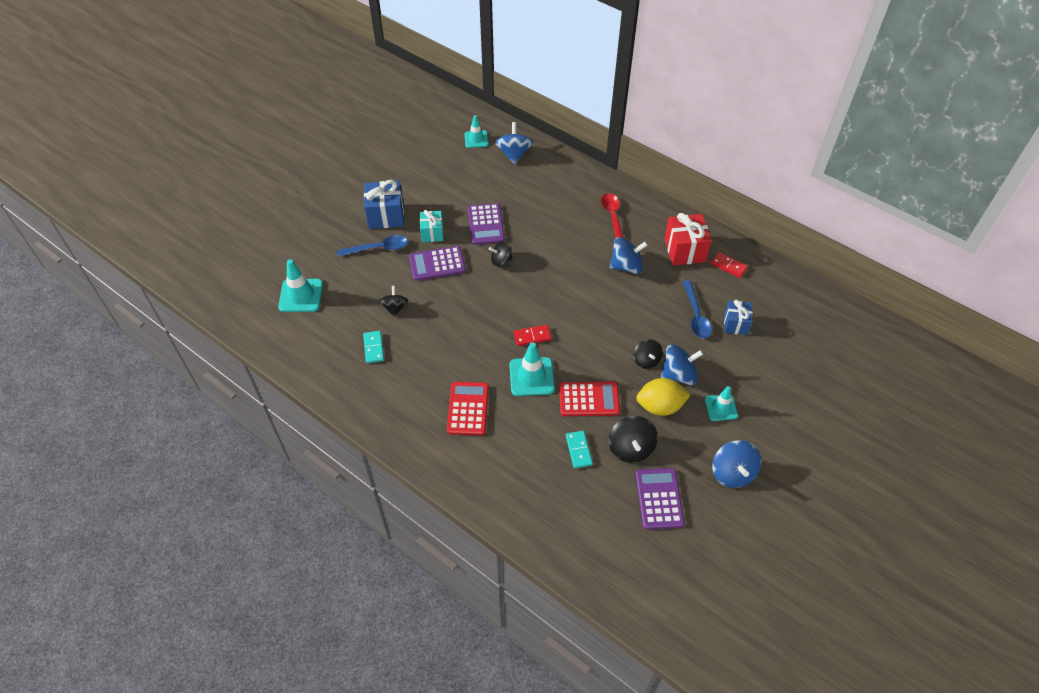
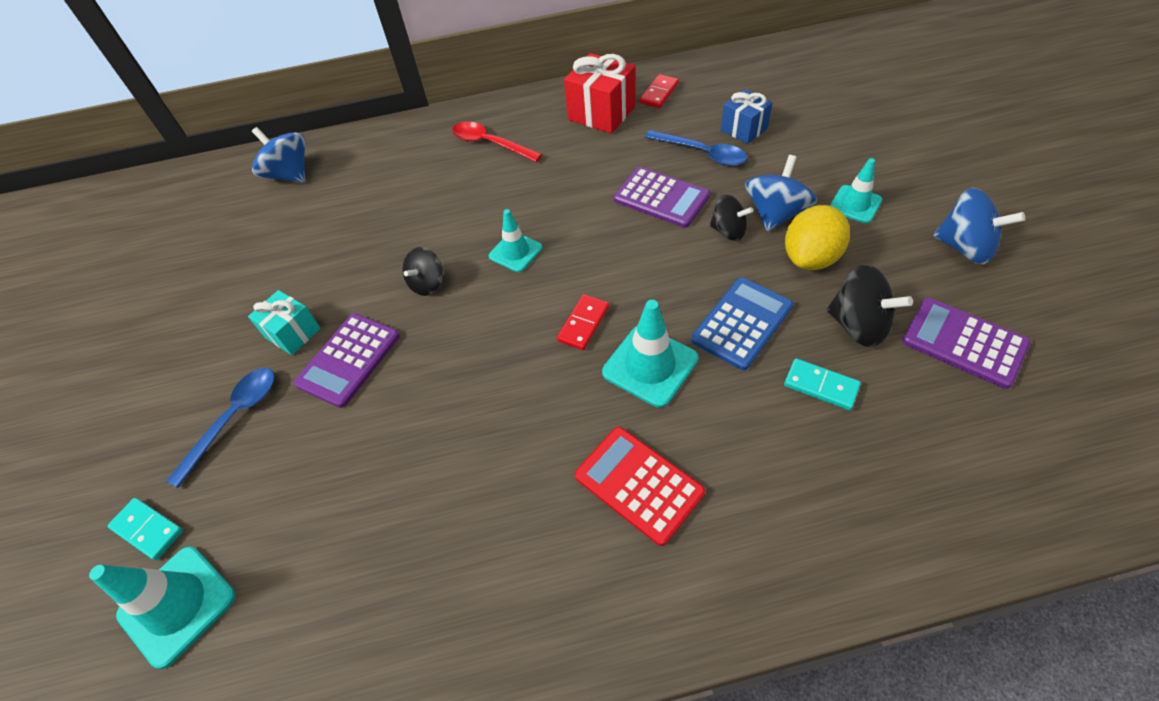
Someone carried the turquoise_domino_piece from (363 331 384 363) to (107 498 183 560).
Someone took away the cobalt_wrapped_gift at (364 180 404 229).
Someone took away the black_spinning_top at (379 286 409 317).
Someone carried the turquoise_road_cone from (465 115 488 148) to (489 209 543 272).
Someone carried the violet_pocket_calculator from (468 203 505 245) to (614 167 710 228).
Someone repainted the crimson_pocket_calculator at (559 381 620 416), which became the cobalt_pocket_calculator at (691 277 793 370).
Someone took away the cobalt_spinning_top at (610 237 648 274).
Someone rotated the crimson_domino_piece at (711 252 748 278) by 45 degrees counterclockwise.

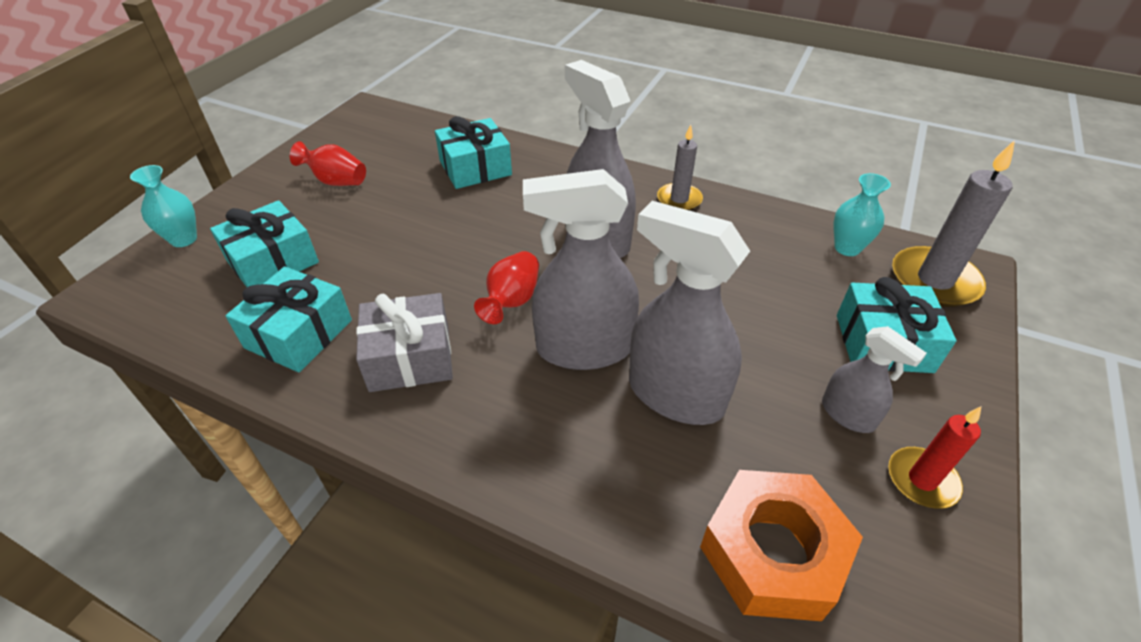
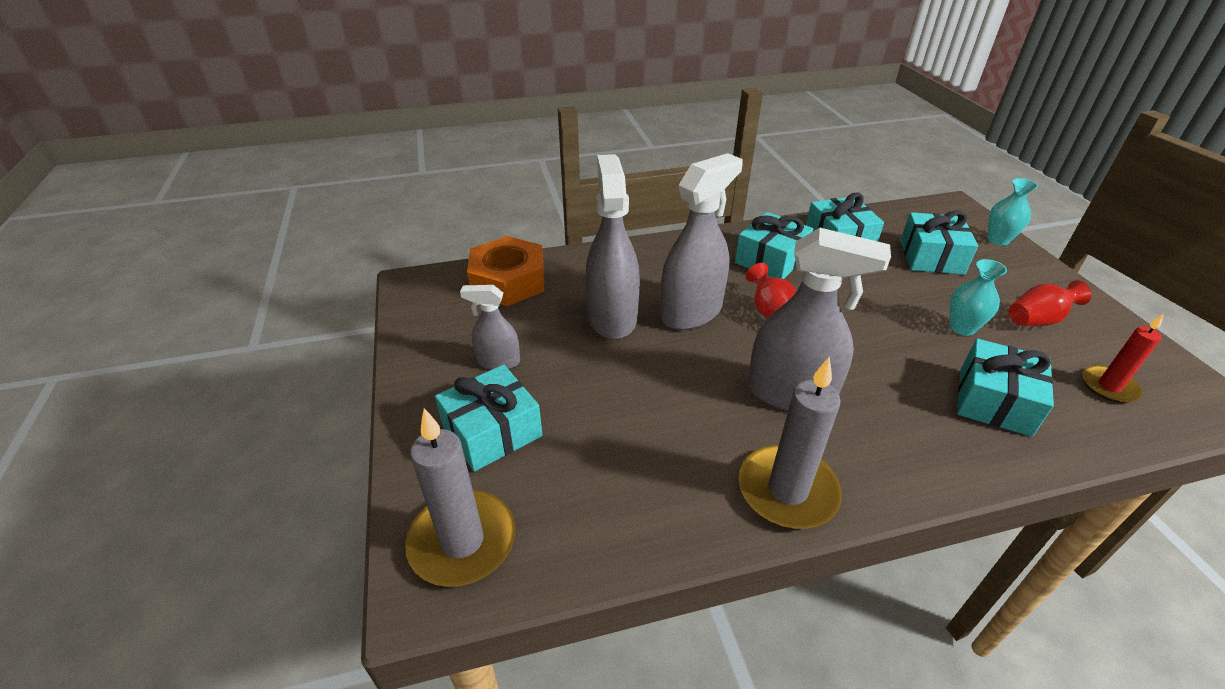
Someone repainted the grey_wrapped_gift at (356 293 453 392), which became the turquoise_wrapped_gift at (735 212 813 279).
Someone rotated the grey_sprayer at (629 201 750 425) by 90 degrees counterclockwise.
Someone scaled the grey_candle at (657 125 703 210) by 1.65.
Someone carried the turquoise_vase from (834 173 891 256) to (950 259 1007 336).
Someone carried the crimson_candle from (888 406 981 509) to (1082 314 1164 403).

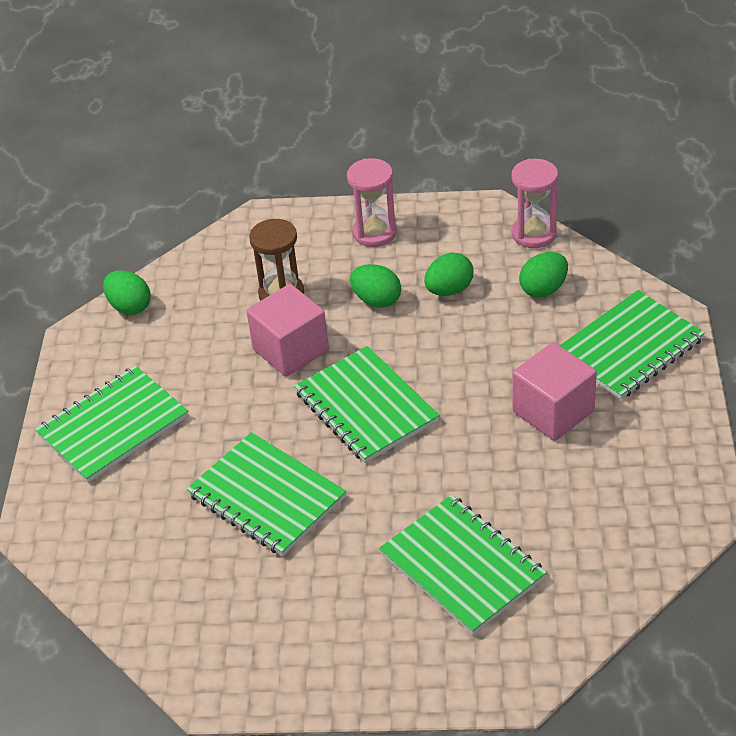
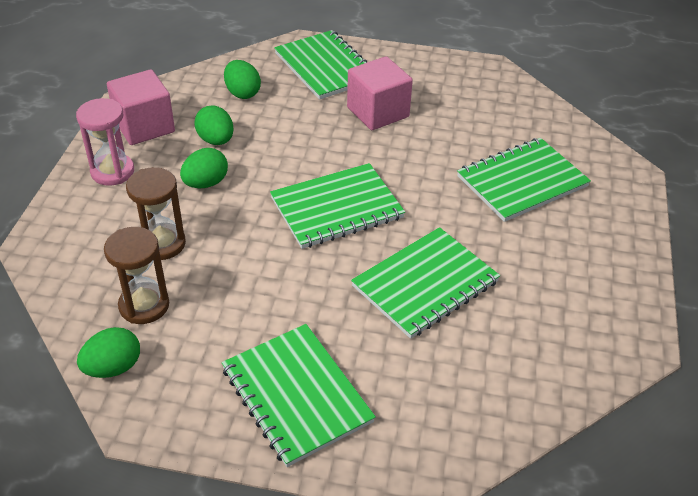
Someone carried the rosy_solid_cube from (246 284 329 377) to (107 69 175 145).
Someone took away the rosy_sandglass at (511 159 558 248).
Someone put down the brown_sandglass at (104 227 169 324).

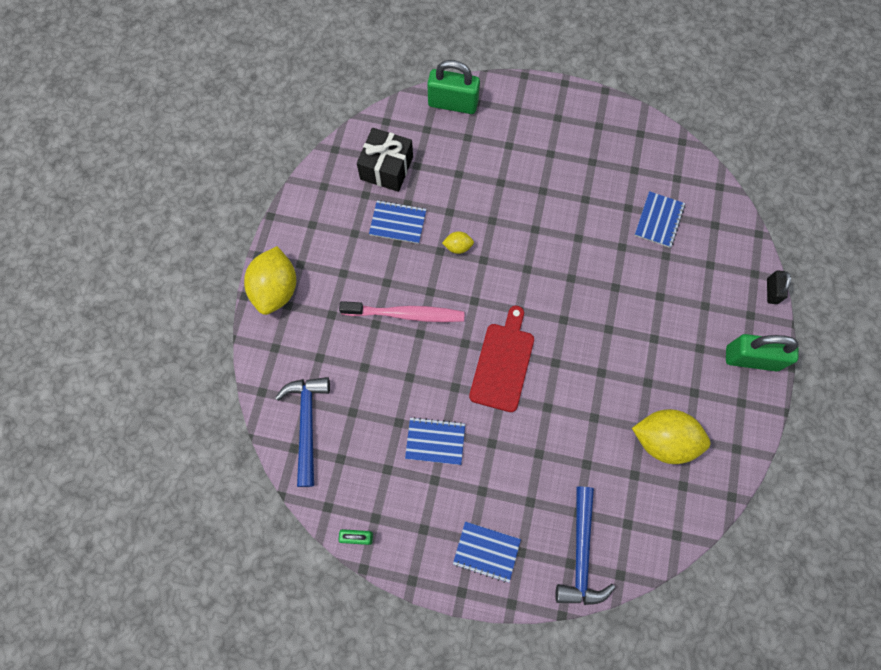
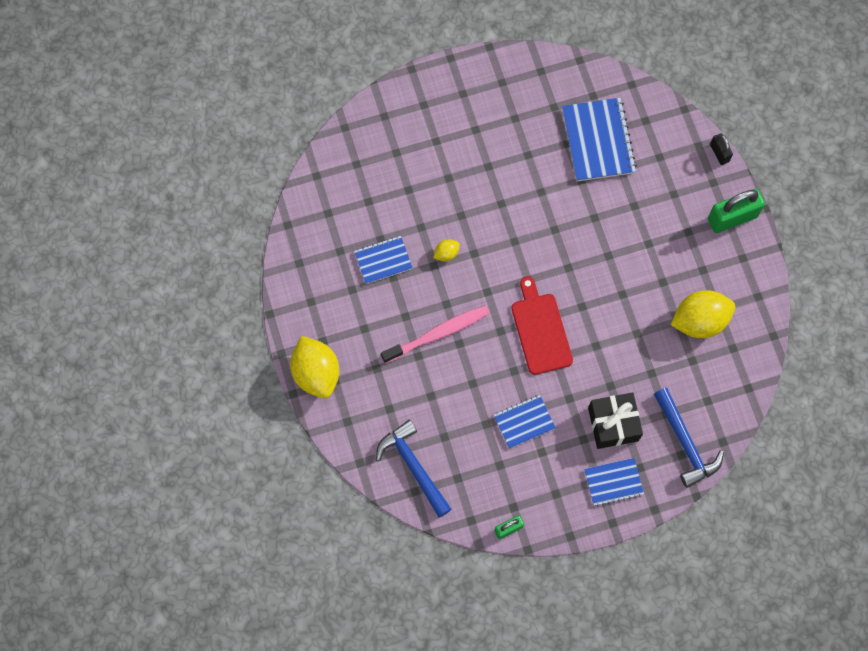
Someone carried the black_wrapped_gift from (357 128 413 192) to (588 392 643 449).
Someone took away the emerald_small_lock at (427 60 480 114).
Someone scaled the cobalt_notepad at (634 191 685 248) by 1.68.

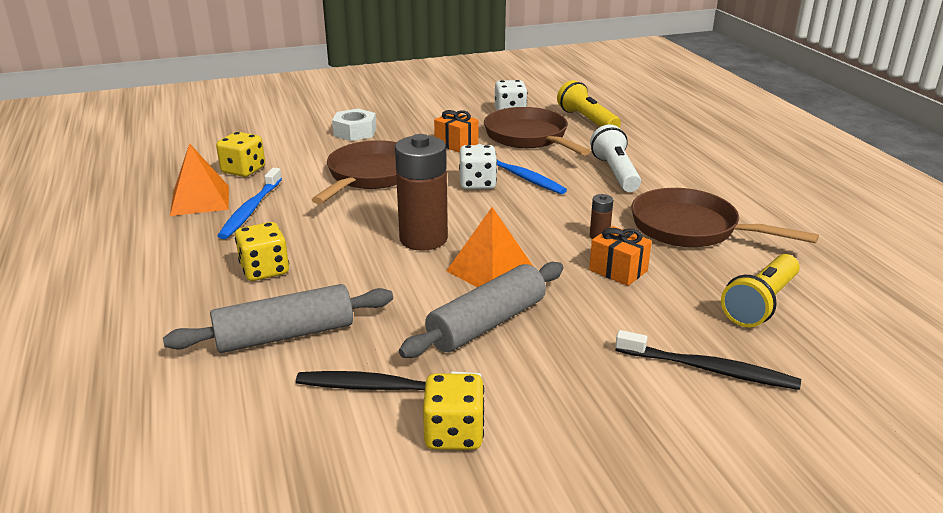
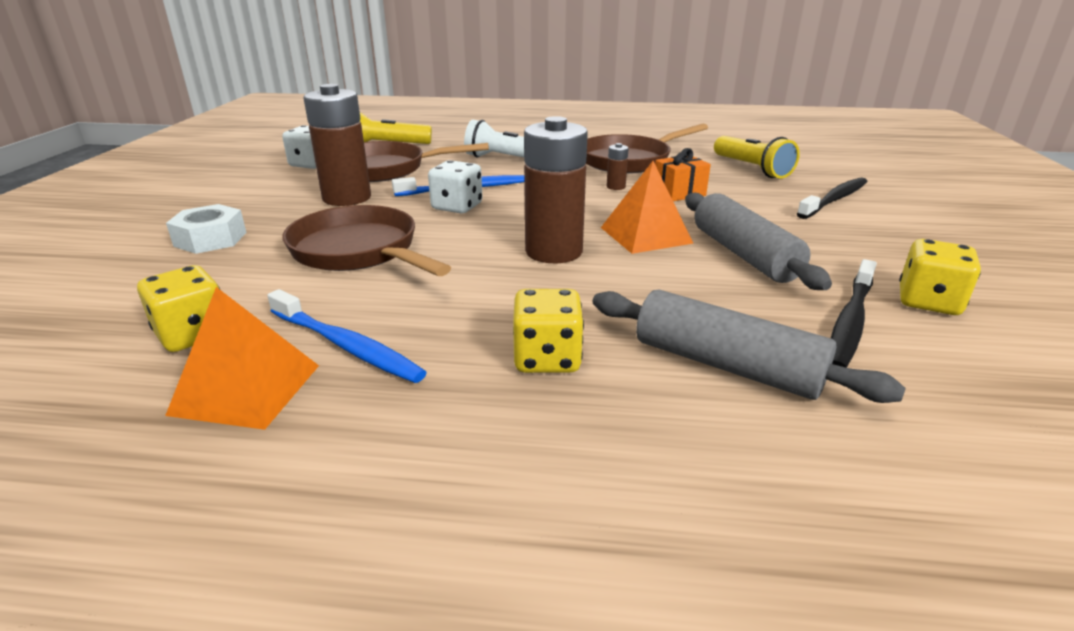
Someone rotated the grey_rolling_pin at (163 284 393 353) by 60 degrees counterclockwise.
Someone swapped the orange-coloured_wrapped_gift at (434 110 478 153) for the brown_battery at (304 84 371 206).

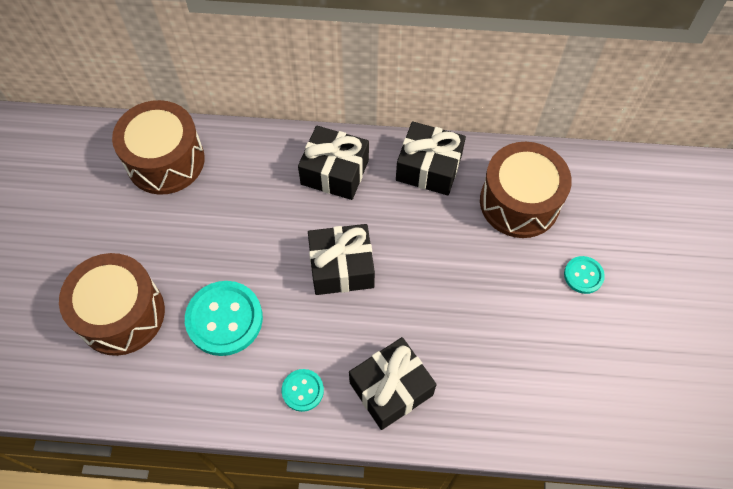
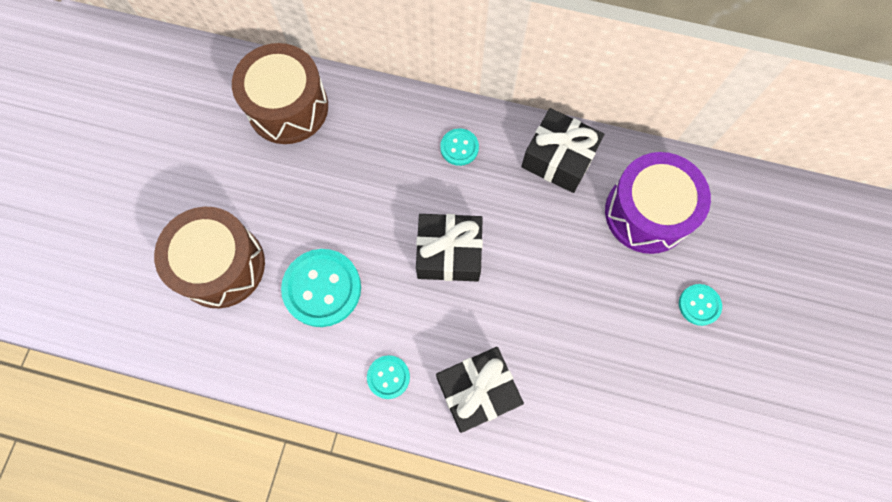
Someone swapped the black_wrapped_gift at (298 126 369 200) for the turquoise_button at (440 128 479 166).
Someone repainted the brown_toy_drum at (480 142 572 238), which became the violet_toy_drum at (605 152 711 254).

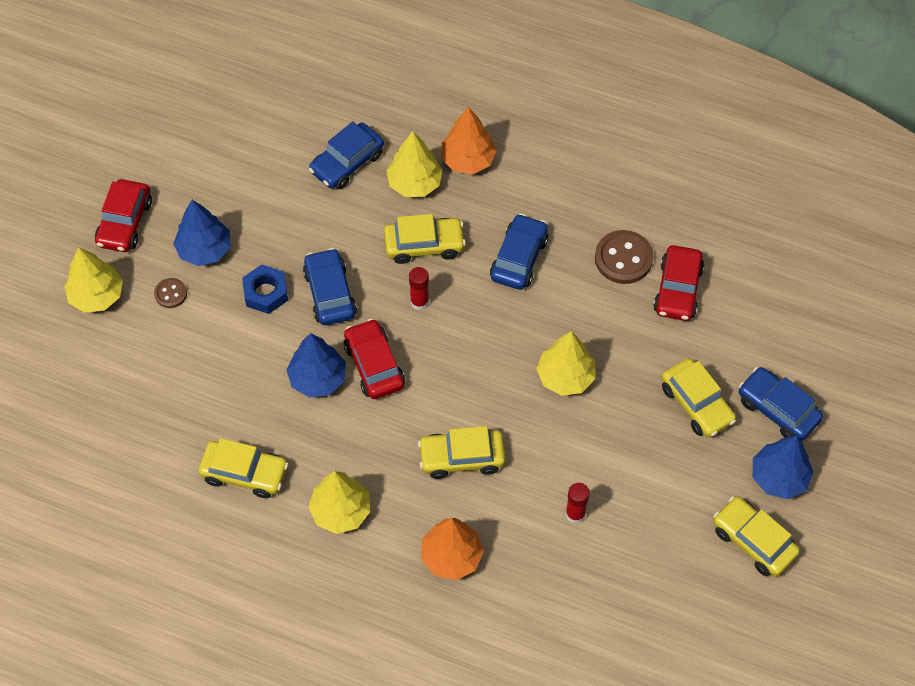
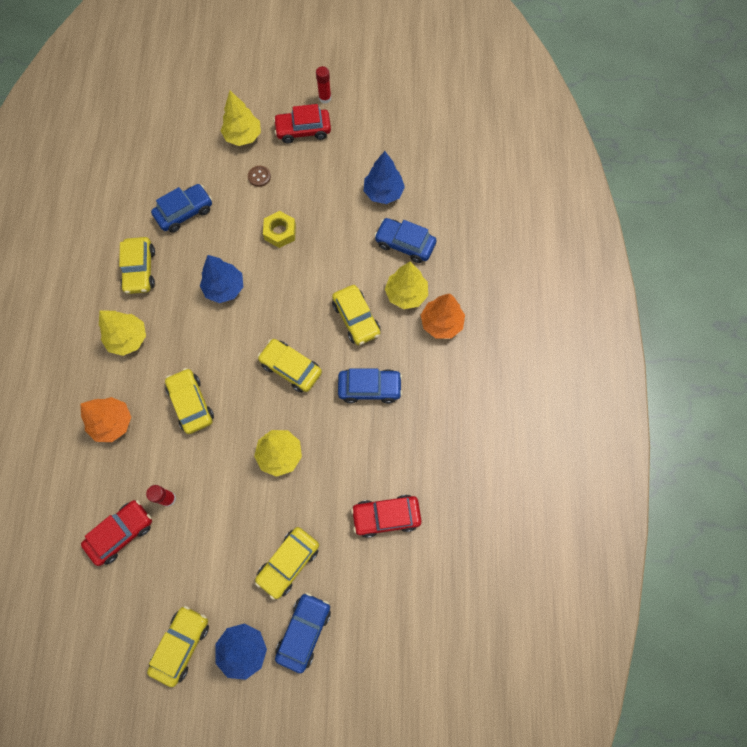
Someone carried the cobalt_fir_tree from (173 200 231 266) to (364 151 405 204).
Someone repainted the cobalt_hex_nut at (242 265 288 314), which became the bright_yellow_hex_nut at (263 211 296 248).
Someone carried the cobalt_car from (303 248 357 325) to (151 184 212 233).
Someone carried the crimson_car from (344 319 405 399) to (81 500 152 566).
Someone carried the crimson_stick_of_glue from (409 267 429 310) to (316 66 331 104).
Someone took away the brown_button at (595 230 653 284).
Someone put down the bright_yellow_car at (258 339 322 393).

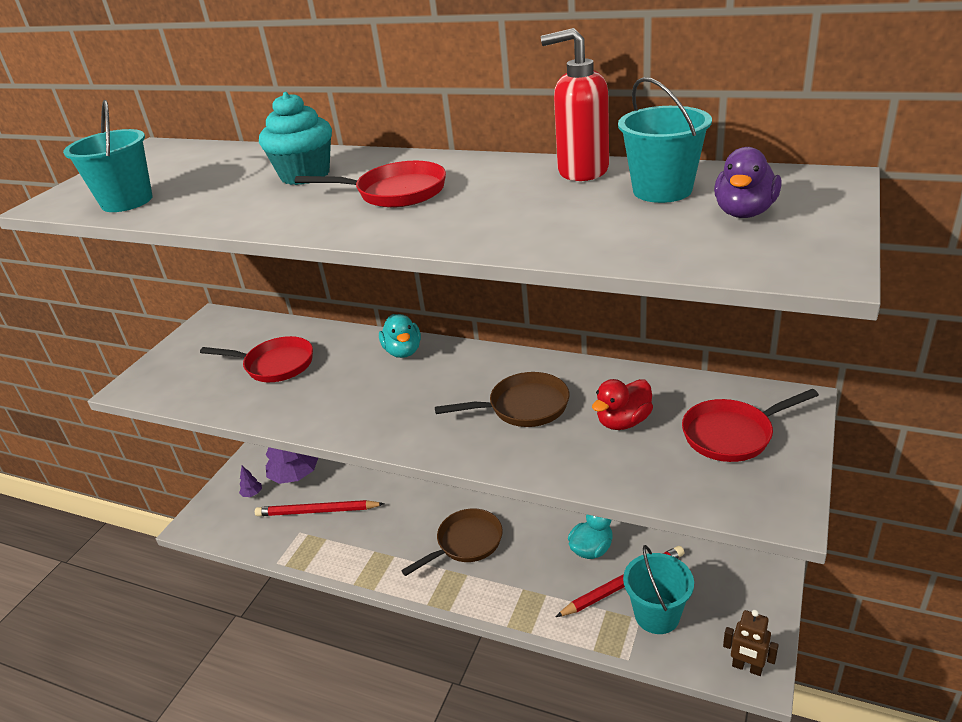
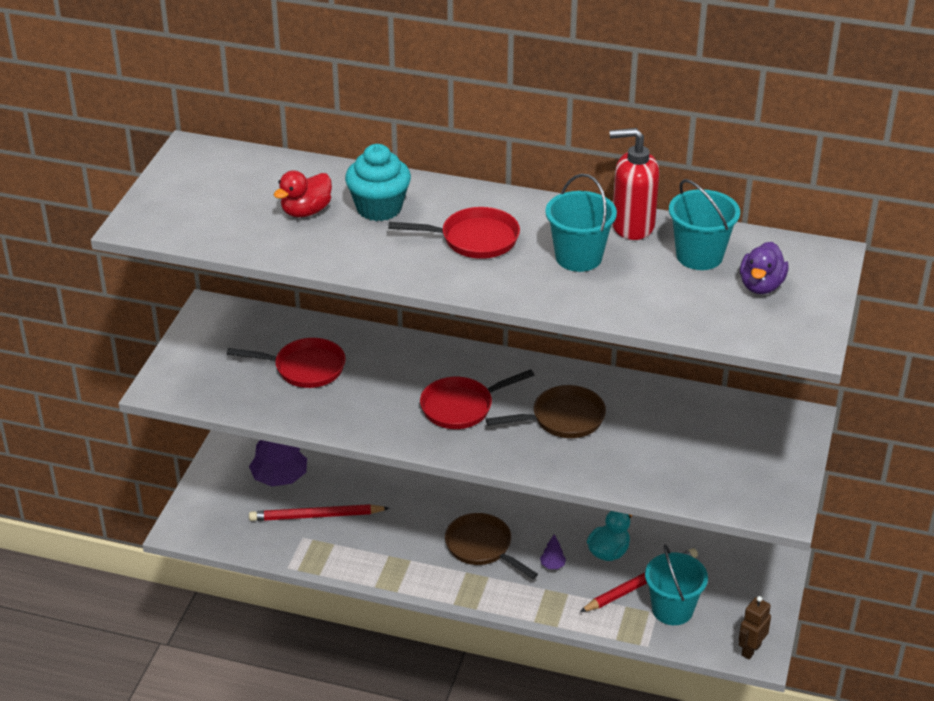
Someone carried the turquoise_pail from (63 100 153 212) to (545 174 617 272).
Someone carried the violet_fir_tree from (239 466 262 497) to (540 534 566 569).
Someone took away the turquoise_toy_duck at (379 314 421 358).
Someone rotated the brown_pan at (401 509 503 576) by 90 degrees counterclockwise.
Someone carried the crimson_toy_duck from (592 379 653 430) to (274 171 332 217).
Someone carried the crimson_pan from (682 389 819 462) to (420 369 534 429).
Someone rotated the brown_robot at (723 610 779 676) by 105 degrees clockwise.

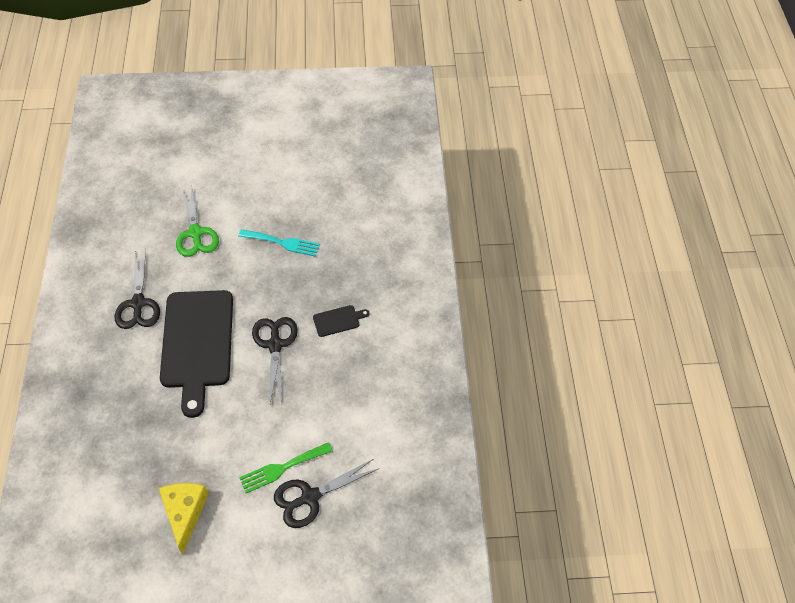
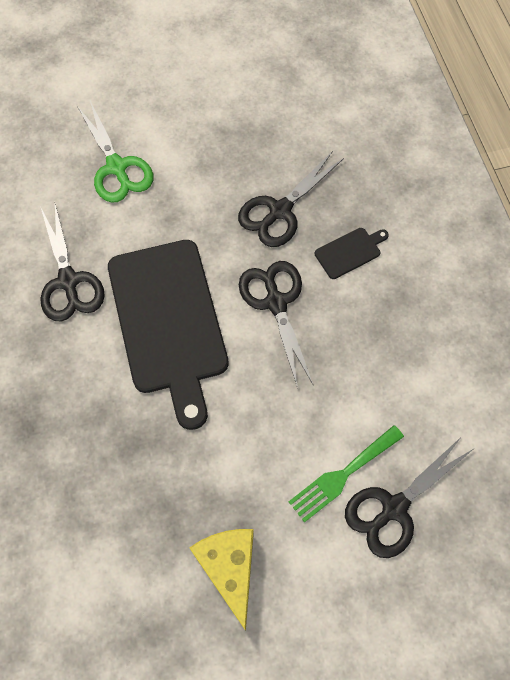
Someone took away the turquoise_table_fork at (238 229 320 257).
Someone put down the black_pair_of_scissors at (238 151 344 247).

